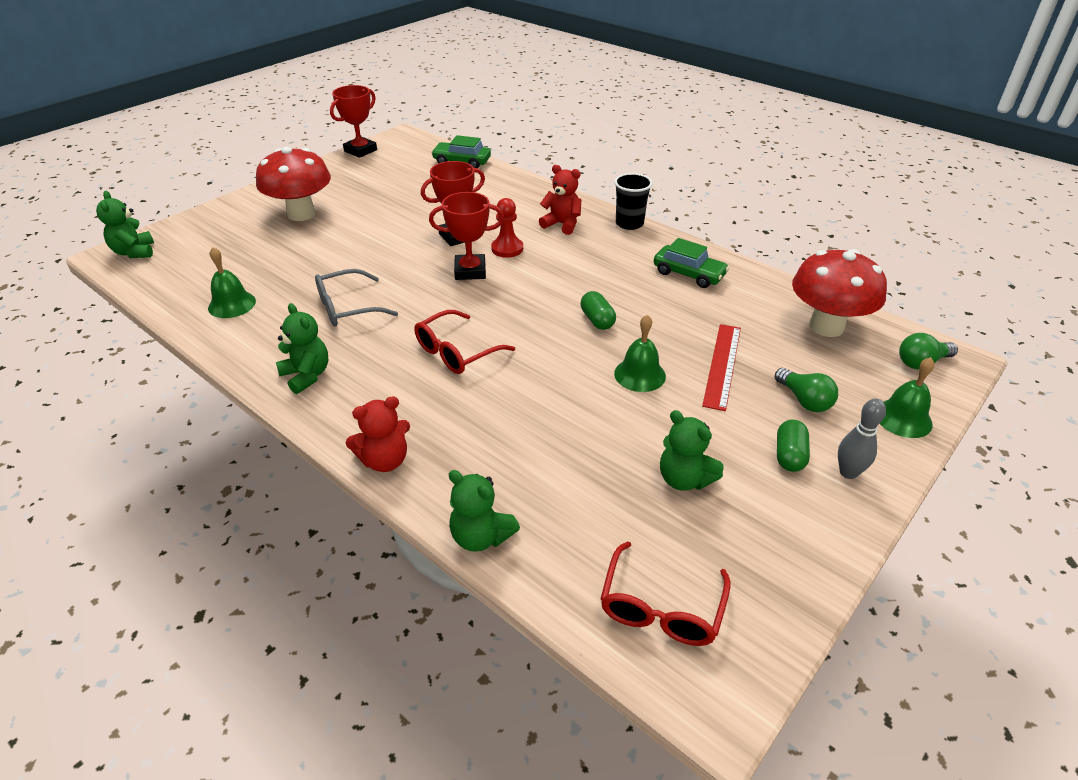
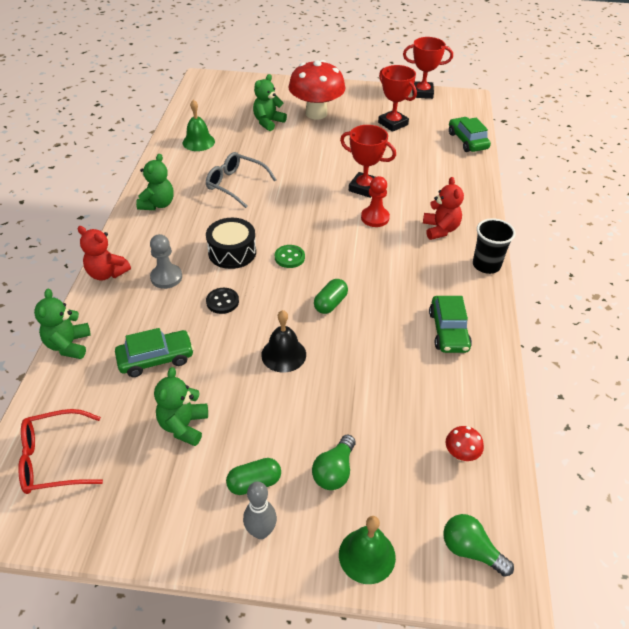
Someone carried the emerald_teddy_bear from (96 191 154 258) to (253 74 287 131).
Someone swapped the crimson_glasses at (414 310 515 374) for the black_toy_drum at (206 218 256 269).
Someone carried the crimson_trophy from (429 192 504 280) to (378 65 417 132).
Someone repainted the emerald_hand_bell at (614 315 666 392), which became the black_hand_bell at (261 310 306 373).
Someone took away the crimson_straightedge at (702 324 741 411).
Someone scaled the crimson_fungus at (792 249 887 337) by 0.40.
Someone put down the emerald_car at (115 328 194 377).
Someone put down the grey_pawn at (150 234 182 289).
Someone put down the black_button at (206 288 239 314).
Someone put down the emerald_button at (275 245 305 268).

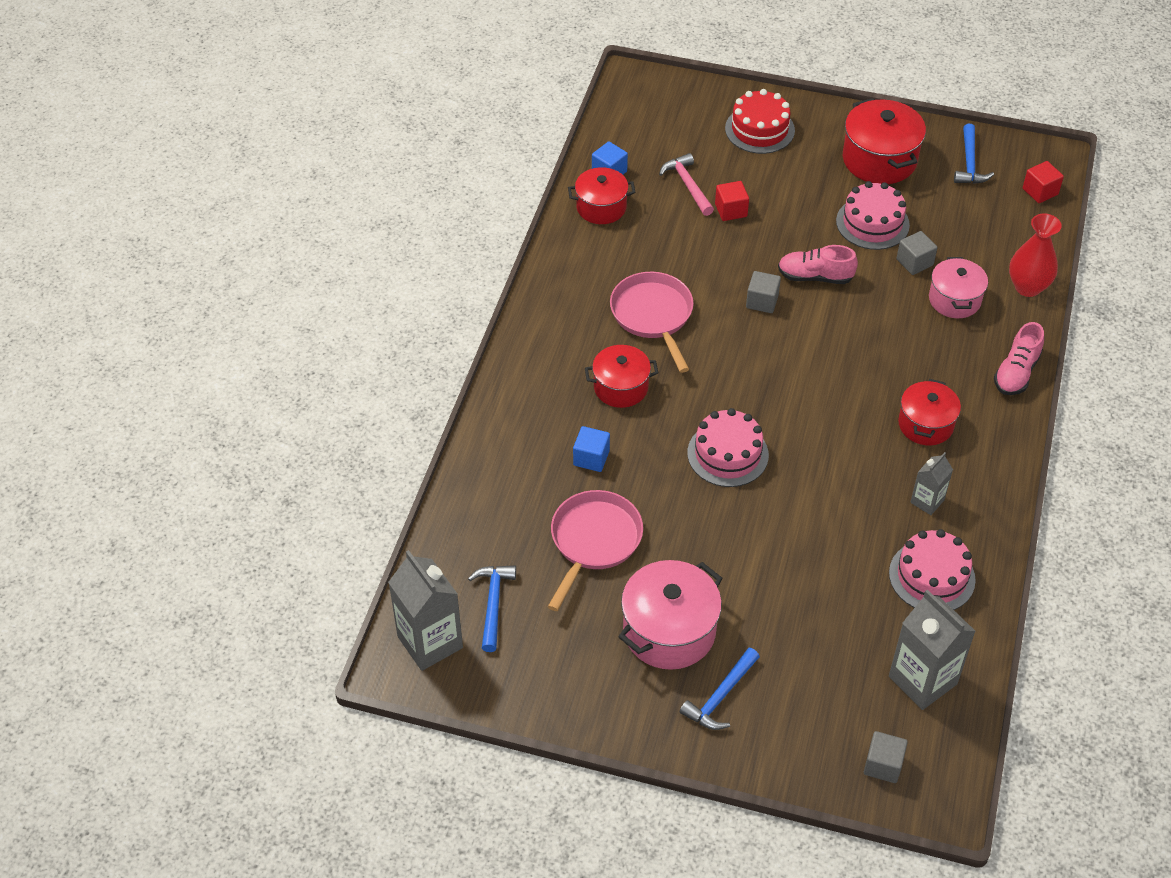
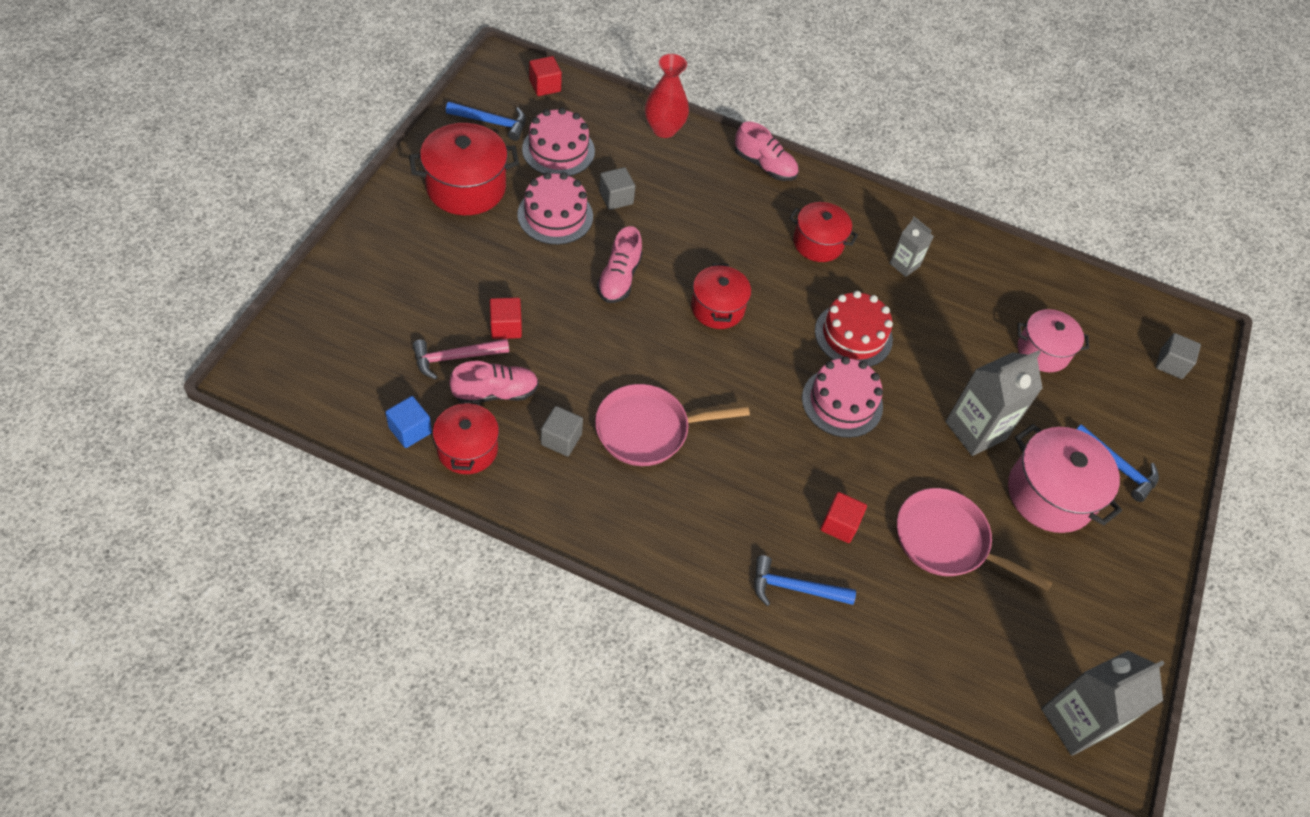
Someone carried the cobalt_carpenter's_hammer from (468 565 516 652) to (754 555 856 606).
Someone repainted the cobalt_solid_cube at (573 426 610 472), which became the crimson_solid_cube at (820 492 867 543).
Someone carried the crimson_stockpot from (585 345 658 408) to (691 263 751 329).
Someone carried the crimson_gateau from (725 89 795 154) to (815 291 893 367).
Someone carried the grey_solid_cube from (746 271 781 313) to (541 406 583 456).
Someone carried the rosy_gateau from (889 529 976 610) to (522 108 595 176).
Someone carried the grey_milk_carton from (889 590 976 710) to (945 350 1043 456).
Someone carried the rosy_stockpot from (929 257 988 318) to (1018 309 1089 372).
Someone put down the rosy_lace-up_shoe at (449 361 539 403).

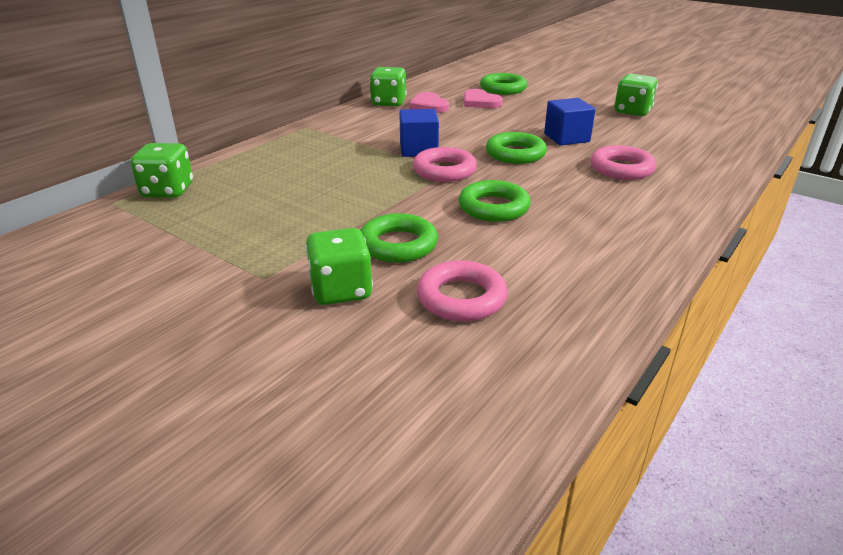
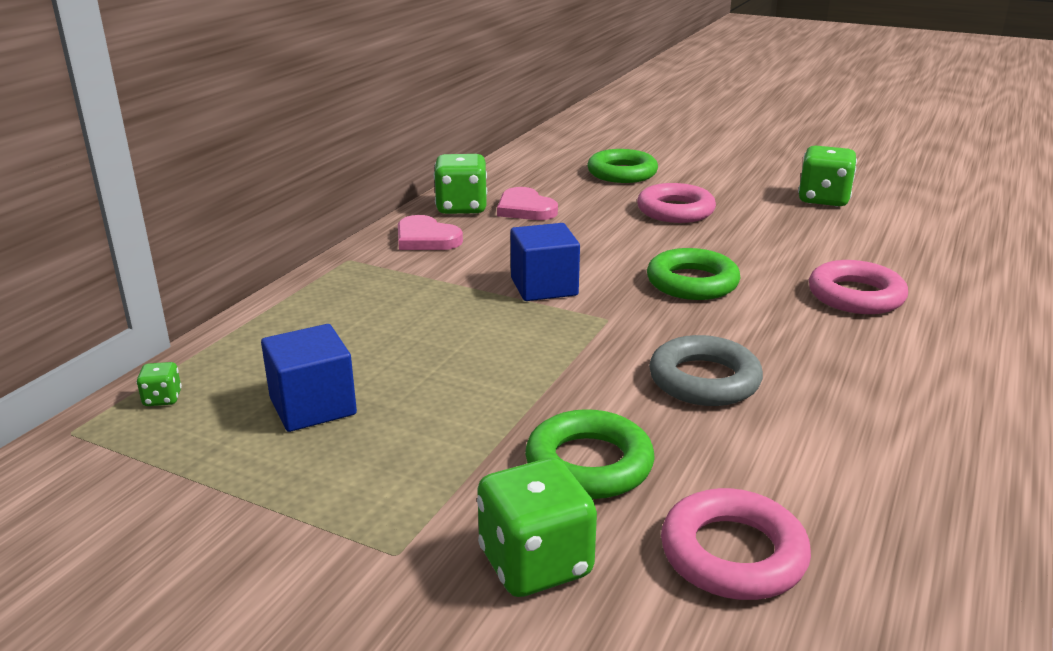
Someone scaled the emerald_dice at (131 143 193 198) by 0.46.
Someone carried the rosy_ring from (413 147 477 182) to (637 183 716 223).
Someone repainted the emerald_ring at (458 180 531 222), which became the grey_ring at (649 335 763 406).
Someone carried the rosy_heart_shape from (464 89 503 108) to (398 215 463 250).
Someone carried the cobalt_solid_cube from (544 98 595 146) to (261 324 357 432).

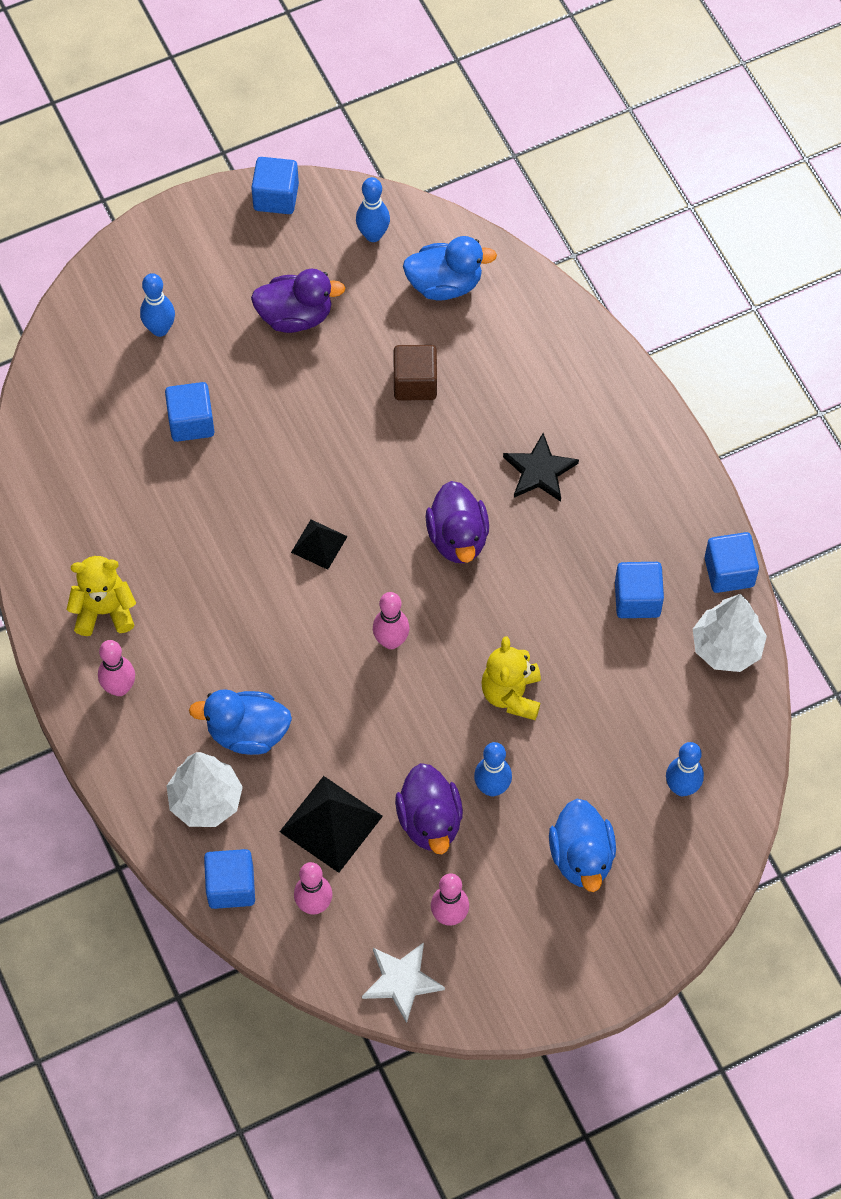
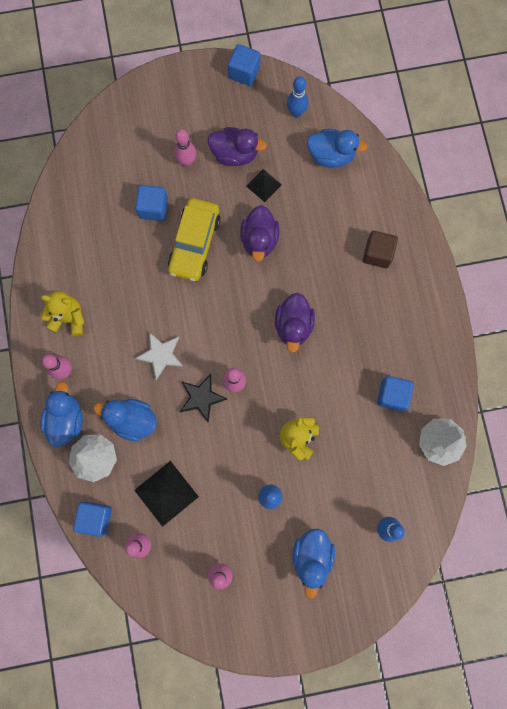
Someone took away the cobalt_skittle at (140 273 175 337).
Someone carried the black_pyramid from (291 520 348 570) to (246 169 282 202).
Someone carried the pure_white_five-pointed_star from (362 942 445 1023) to (135 332 183 380).
Someone carried the brown_solid_cube from (394 345 437 400) to (363 231 398 268).
Someone carried the violet_toy_duck from (395 763 463 854) to (240 205 279 262).
Someone carried the black_five-pointed_star from (503 433 579 502) to (180 374 227 423).
Someone took away the cobalt_solid_cube at (705 532 759 593).
Someone put down the cobalt_toy_duck at (40 381 83 447).
Someone put down the bright_yellow_car at (168 198 221 281).
Someone put down the rosy_skittle at (174 129 196 166).

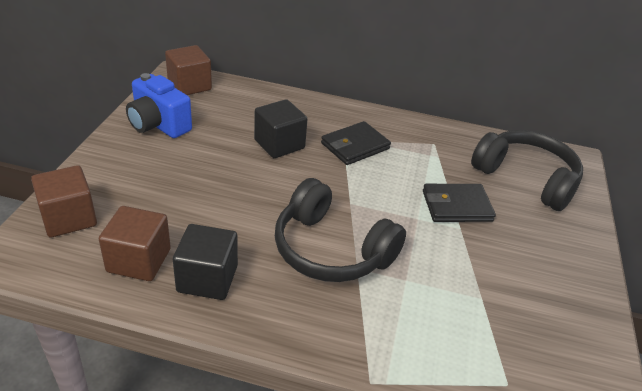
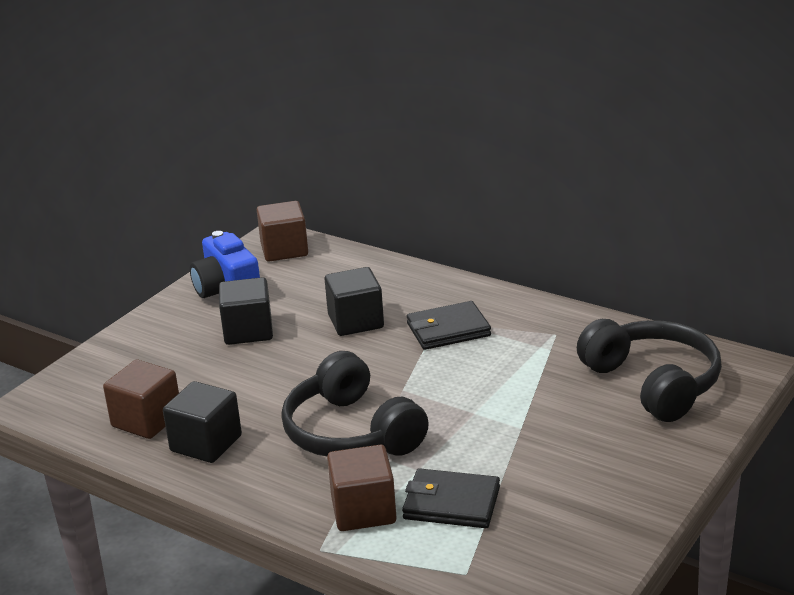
Someone carried the brown_solid_cube from (31 165 97 238) to (327 445 396 531).
Someone carried the black_wallet from (423 184 496 222) to (402 468 500 528).
Someone put down the black_solid_cube at (219 277 273 345).

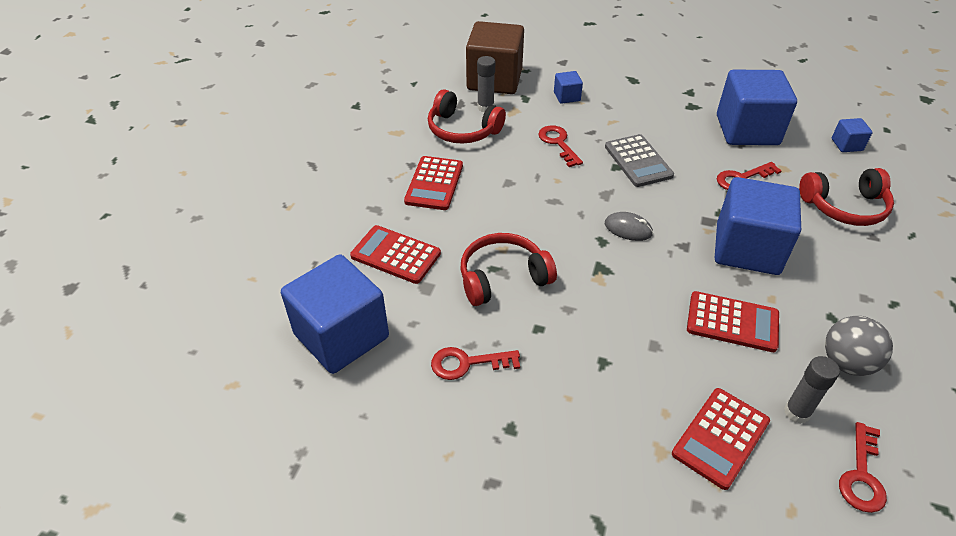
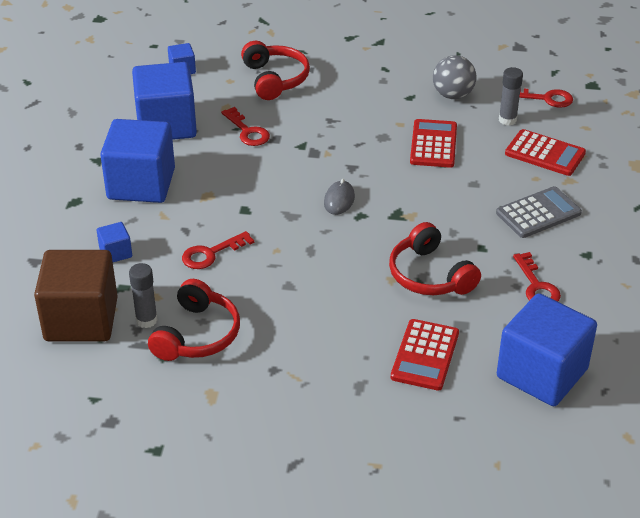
Someone took away the crimson_pocket_calculator at (404 156 463 210).
Someone carried the grey_pocket_calculator from (605 134 674 187) to (496 186 582 238).
Someone carried the cobalt_solid_cube from (715 177 801 275) to (100 119 175 203).

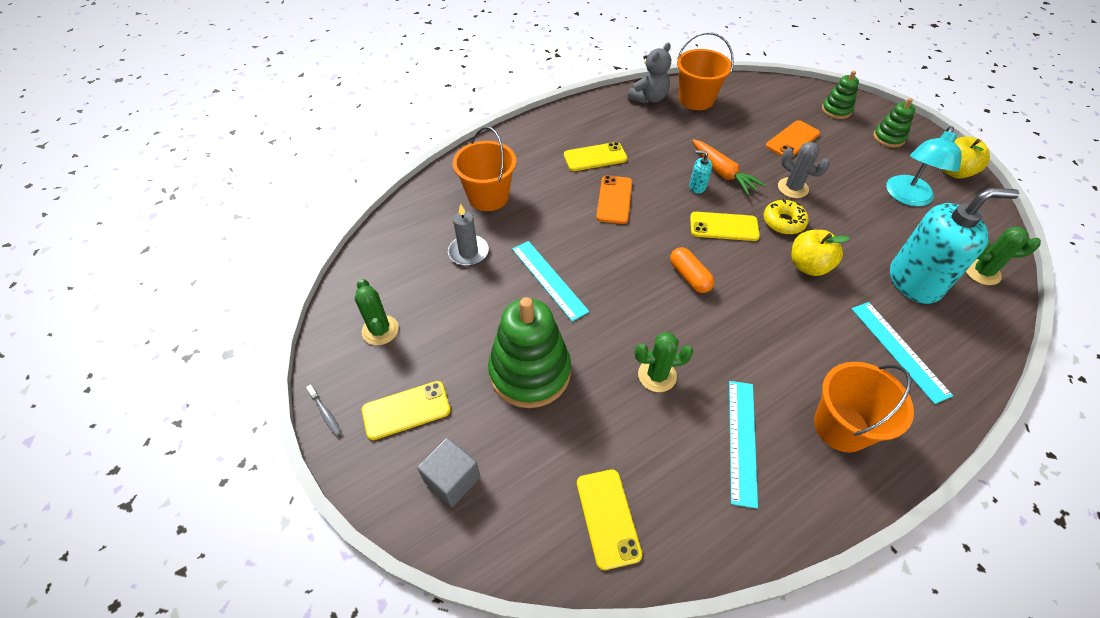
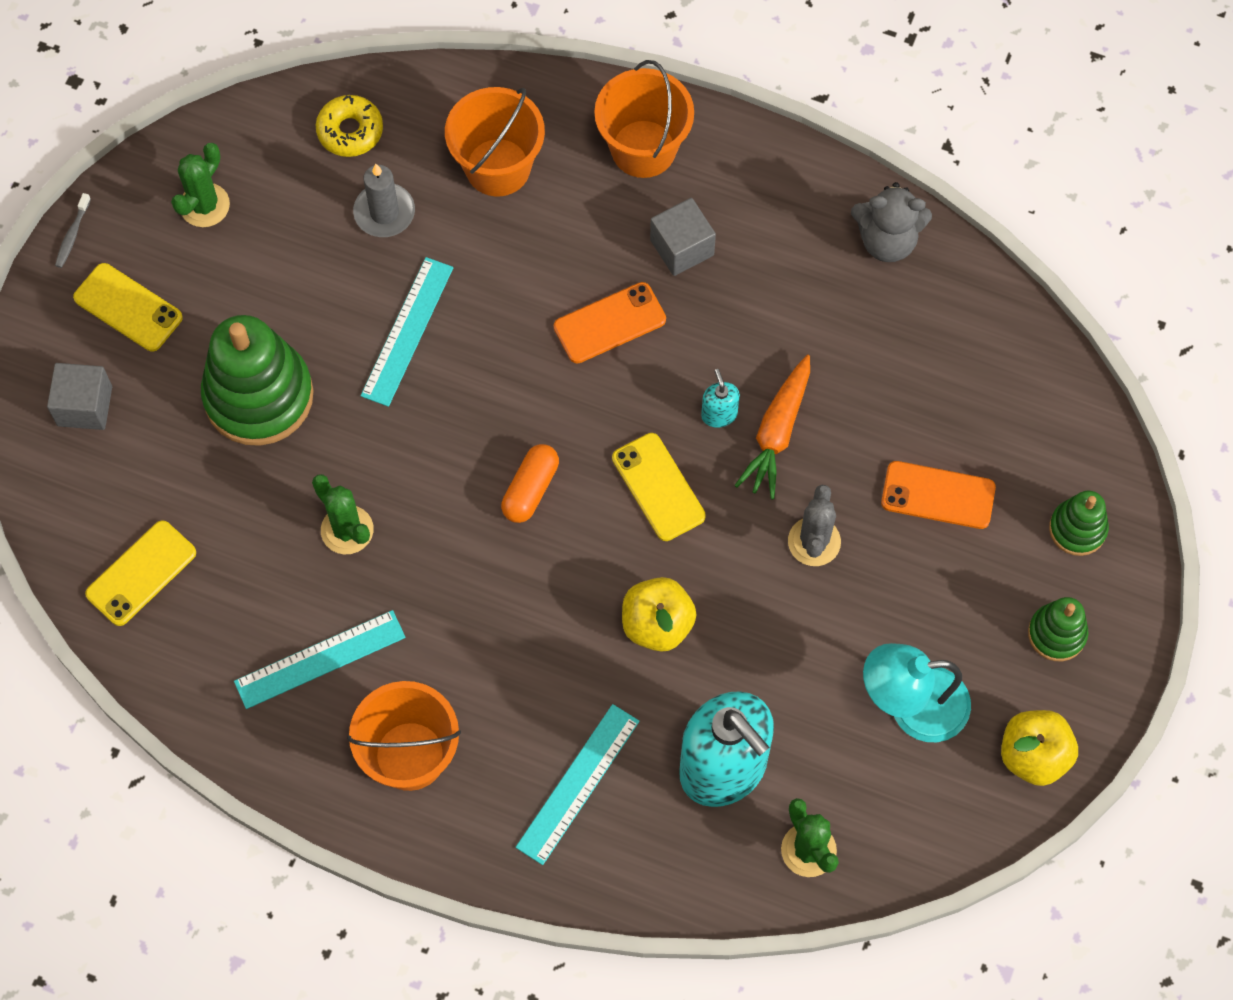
Someone swapped the bright_yellow_smartphone at (564 142 627 171) for the grey_solid_cube at (650 198 716 276).
Someone carried the orange-coloured_pail from (677 32 734 110) to (594 60 694 178).
Someone carried the bright_yellow_donut from (763 199 809 234) to (316 95 383 157).

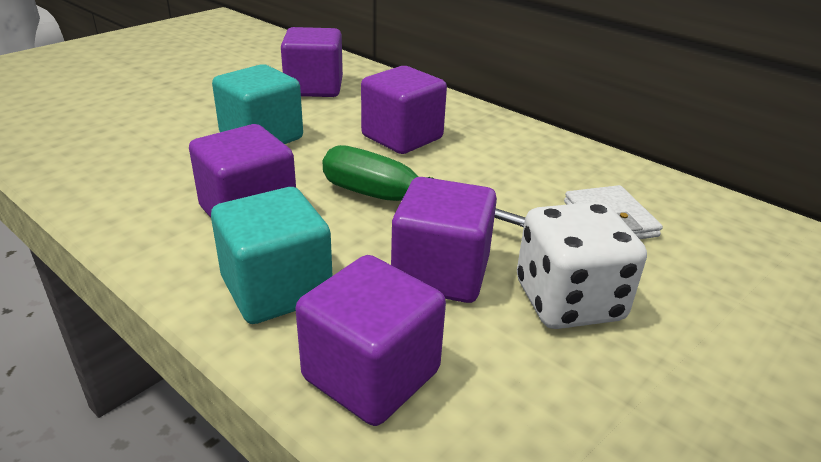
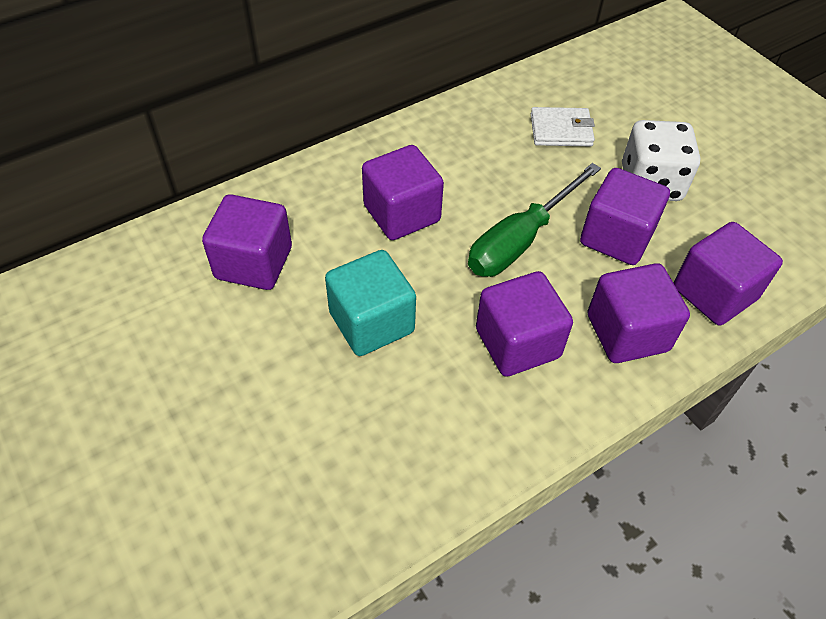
Someone repainted the turquoise_solid_cube at (211 187 332 324), which became the violet_solid_cube at (588 263 690 363).

